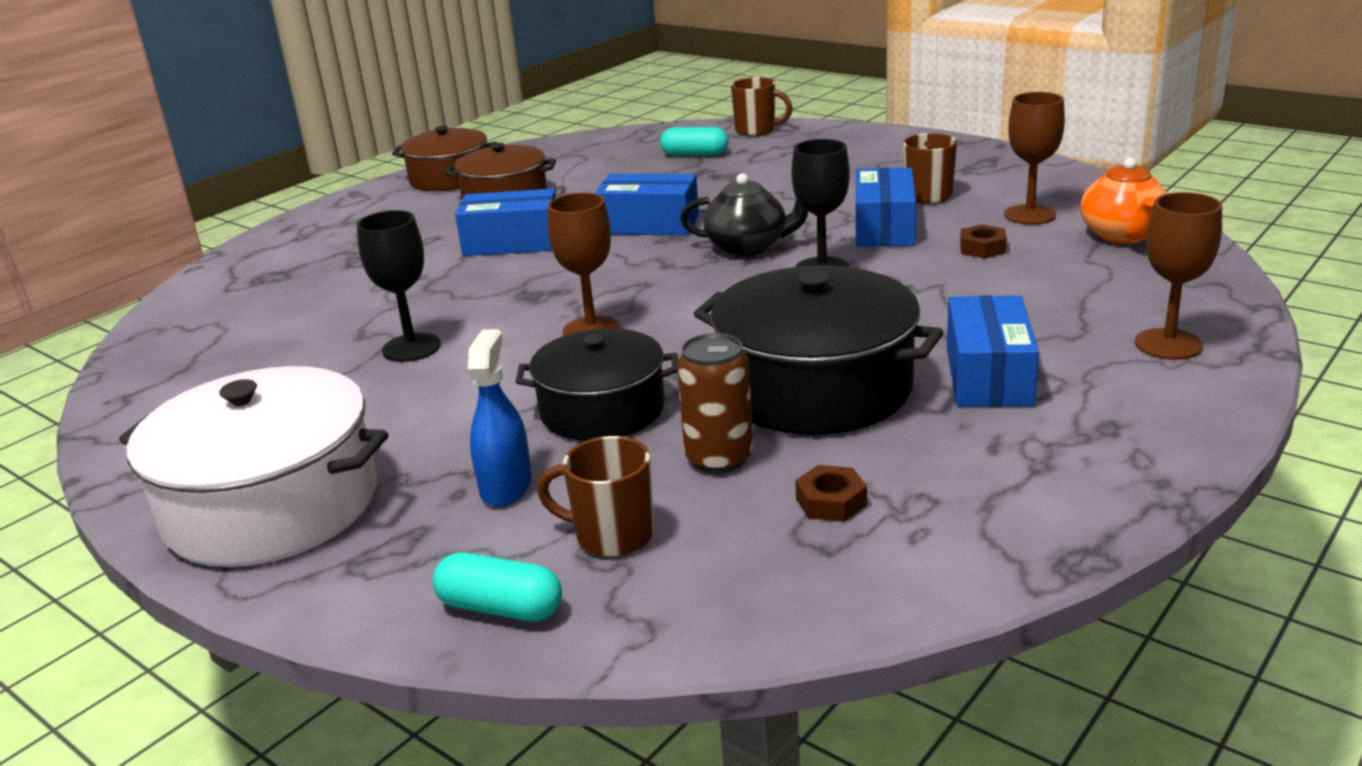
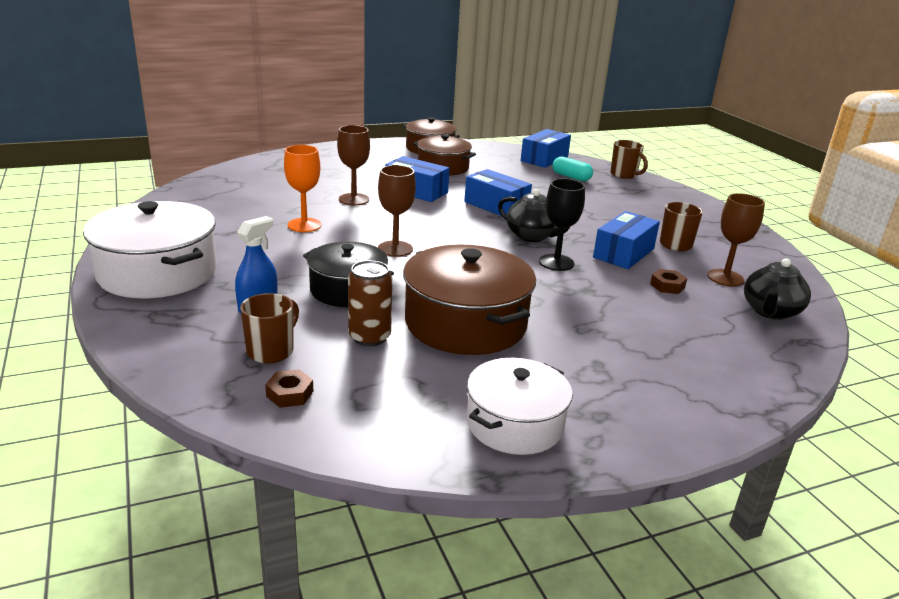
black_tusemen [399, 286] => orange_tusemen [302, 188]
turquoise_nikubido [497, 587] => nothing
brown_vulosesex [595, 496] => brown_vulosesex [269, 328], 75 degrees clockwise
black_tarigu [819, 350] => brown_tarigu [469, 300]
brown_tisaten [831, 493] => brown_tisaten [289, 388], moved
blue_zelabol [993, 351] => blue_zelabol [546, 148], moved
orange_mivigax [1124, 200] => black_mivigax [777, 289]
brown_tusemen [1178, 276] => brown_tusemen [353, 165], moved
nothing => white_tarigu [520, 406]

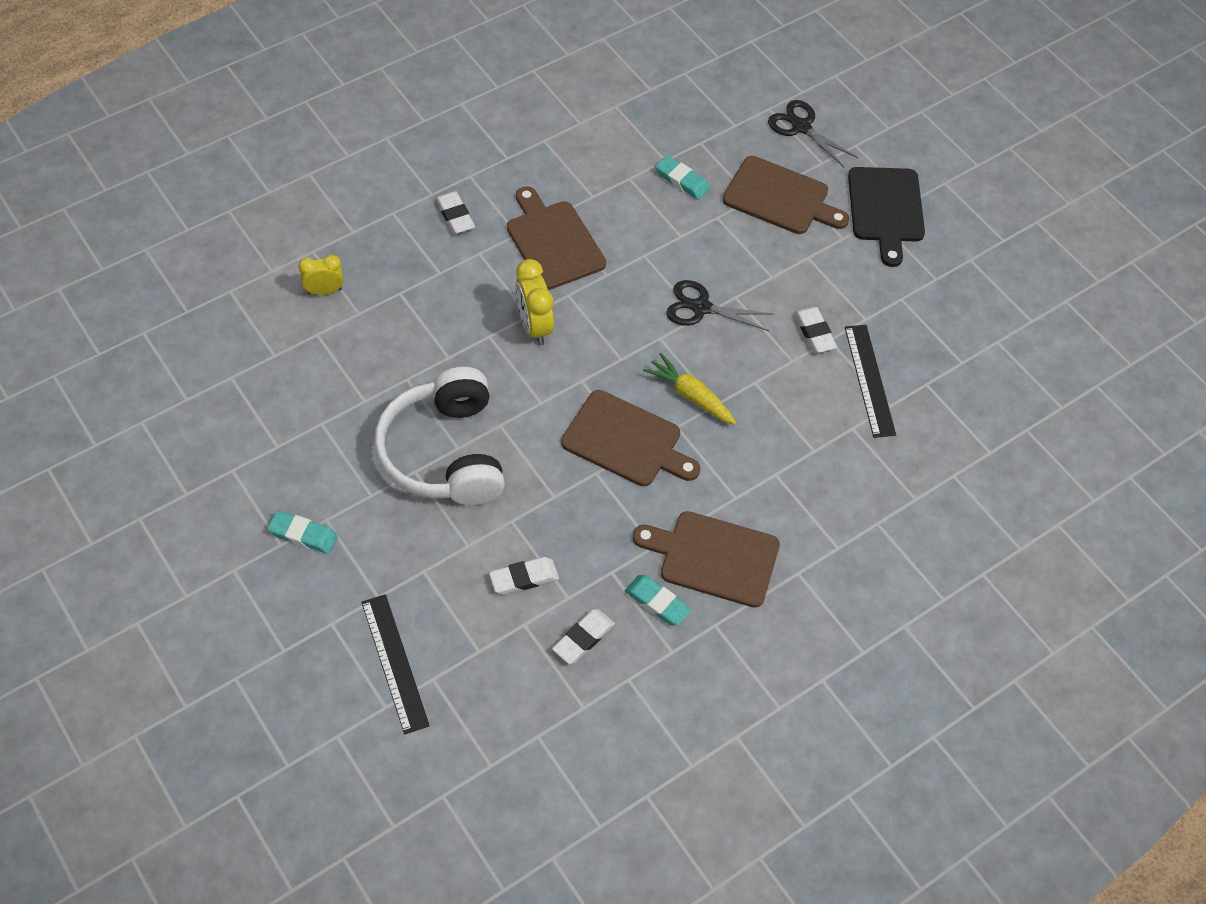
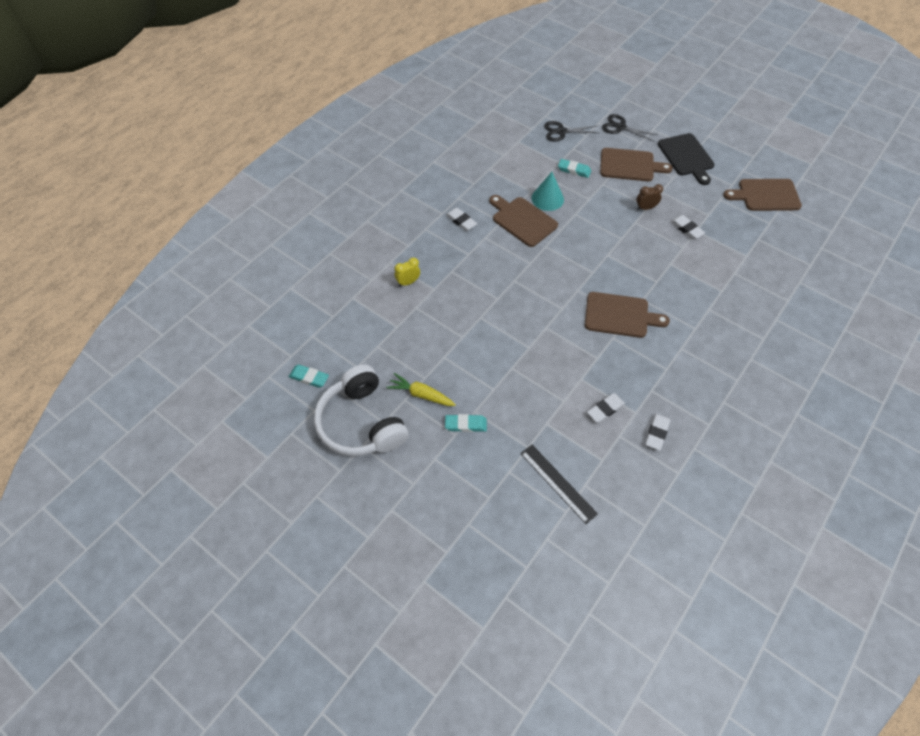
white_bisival [439, 436] => white_bisival [361, 410], moved
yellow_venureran [534, 302] => nothing
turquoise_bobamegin [658, 600] => turquoise_bobamegin [309, 376], moved
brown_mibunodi [706, 559] => brown_mibunodi [762, 195], moved
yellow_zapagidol [689, 389] => yellow_zapagidol [421, 389], moved
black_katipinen [719, 305] => black_katipinen [571, 131], moved
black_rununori [870, 381] => nothing
nothing => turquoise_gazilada [548, 191]
nothing => brown_venureran [650, 197]

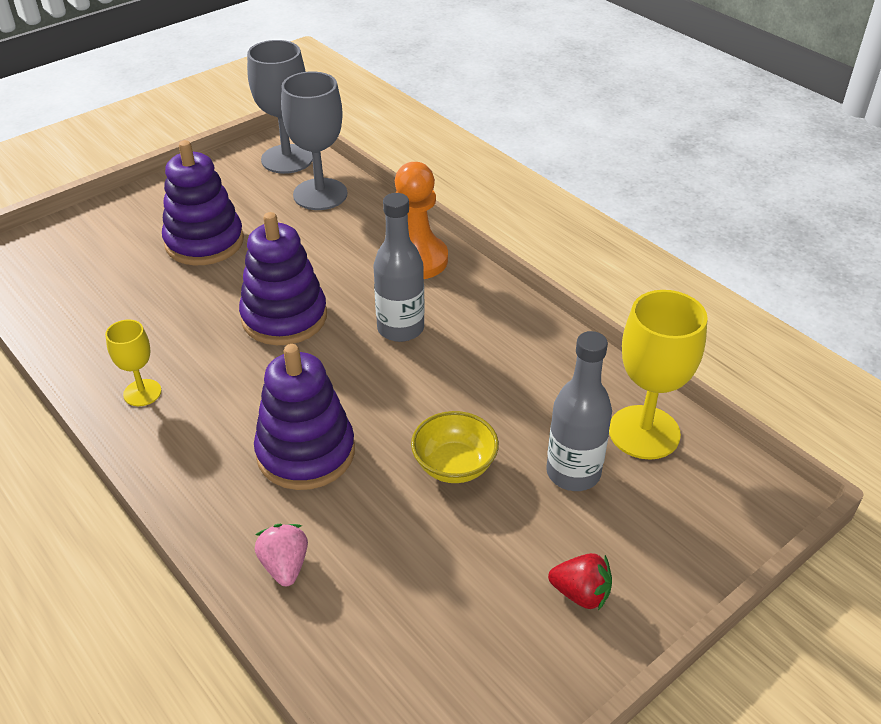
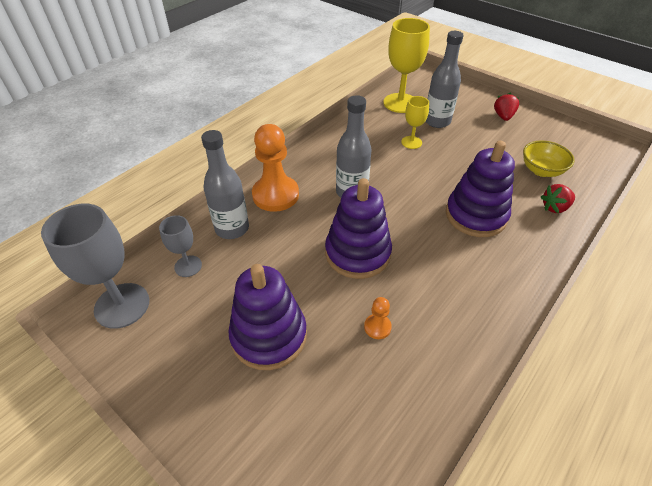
yellow_tusemen [133, 362] => yellow_tusemen [415, 122], moved
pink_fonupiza [281, 555] => red_fonupiza [558, 198]
grey_tusemen [314, 140] => grey_tusemen [180, 246], x0.55
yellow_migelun [455, 447] => yellow_migelun [549, 159], moved
nothing => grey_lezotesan [225, 184]
nothing => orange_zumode [378, 318]

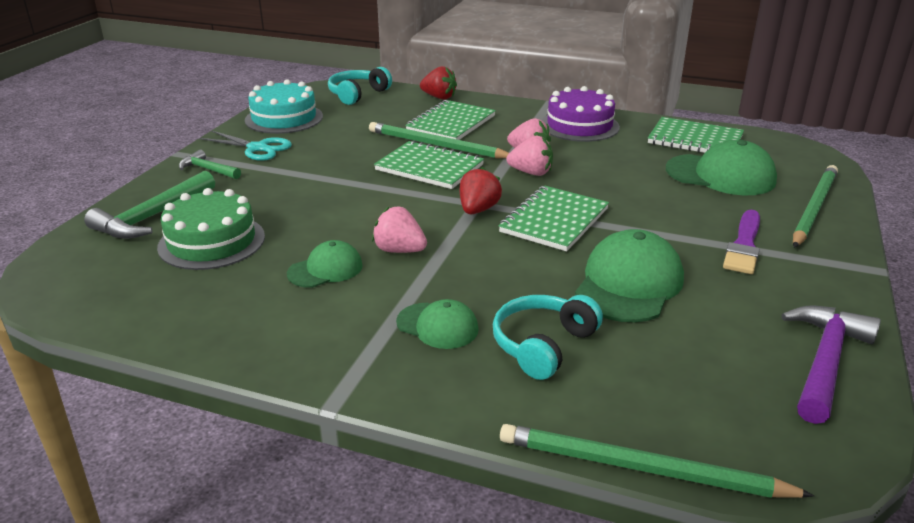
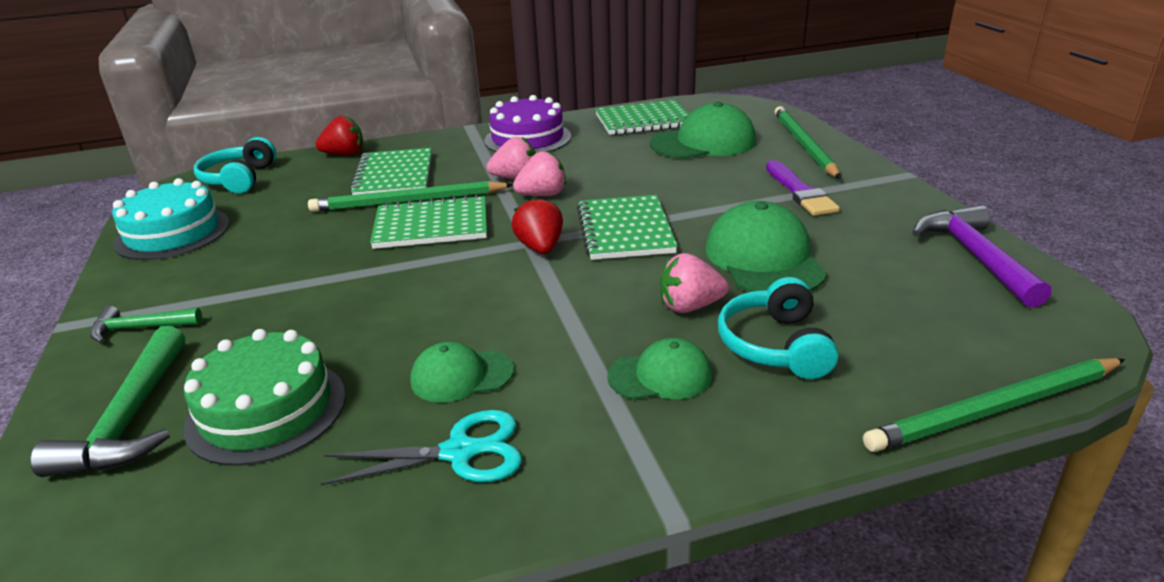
turquoise_katipinen [246, 146] => turquoise_katipinen [421, 447], moved
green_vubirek [325, 264] => green_vubirek [462, 372], 120 degrees counterclockwise
pink_fonupiza [399, 230] => pink_fonupiza [694, 283], moved

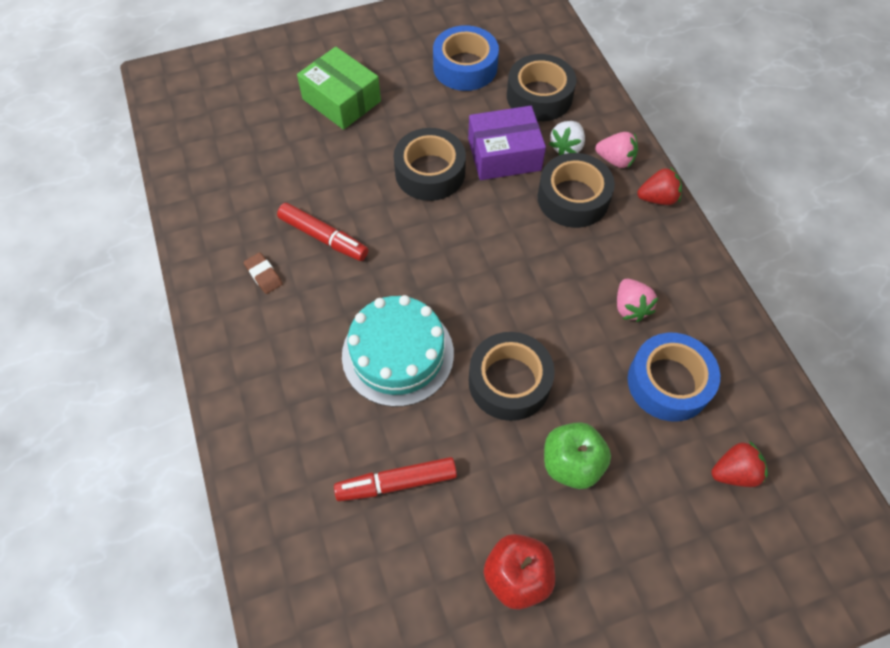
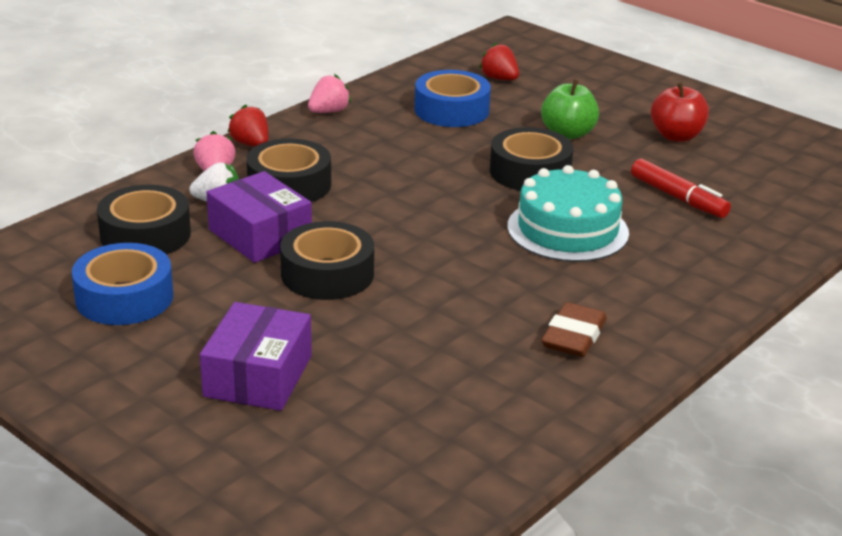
brown_bobamegin [263, 273] => brown_bobamegin [574, 329], x1.63
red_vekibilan [322, 232] => nothing
green_zelabol [339, 88] => purple_zelabol [256, 356]
pink_fonupiza [638, 300] => pink_fonupiza [329, 93], moved

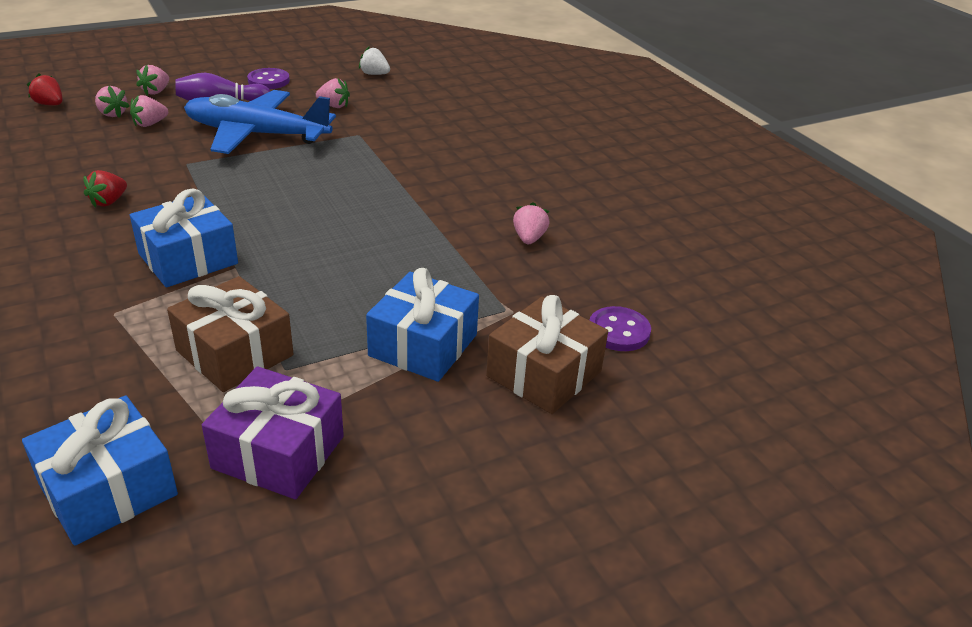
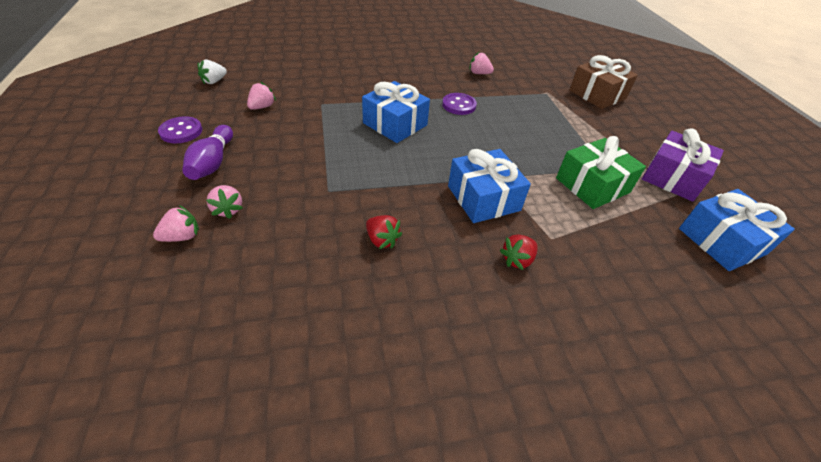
red_fonupiza [45, 89] => red_fonupiza [519, 252], moved
pink_fonupiza [152, 80] => nothing
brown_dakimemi [230, 334] => green_dakimemi [601, 172]
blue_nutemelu [260, 122] => nothing
blue_dakimemi [422, 325] => blue_dakimemi [396, 112], moved
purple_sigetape [620, 328] => purple_sigetape [459, 104], moved

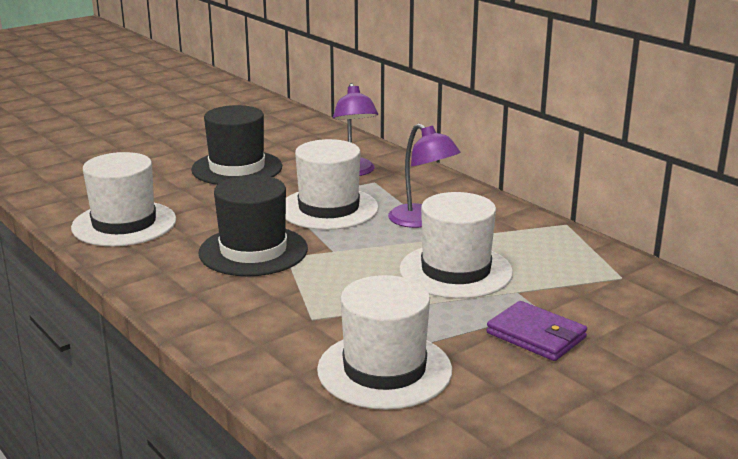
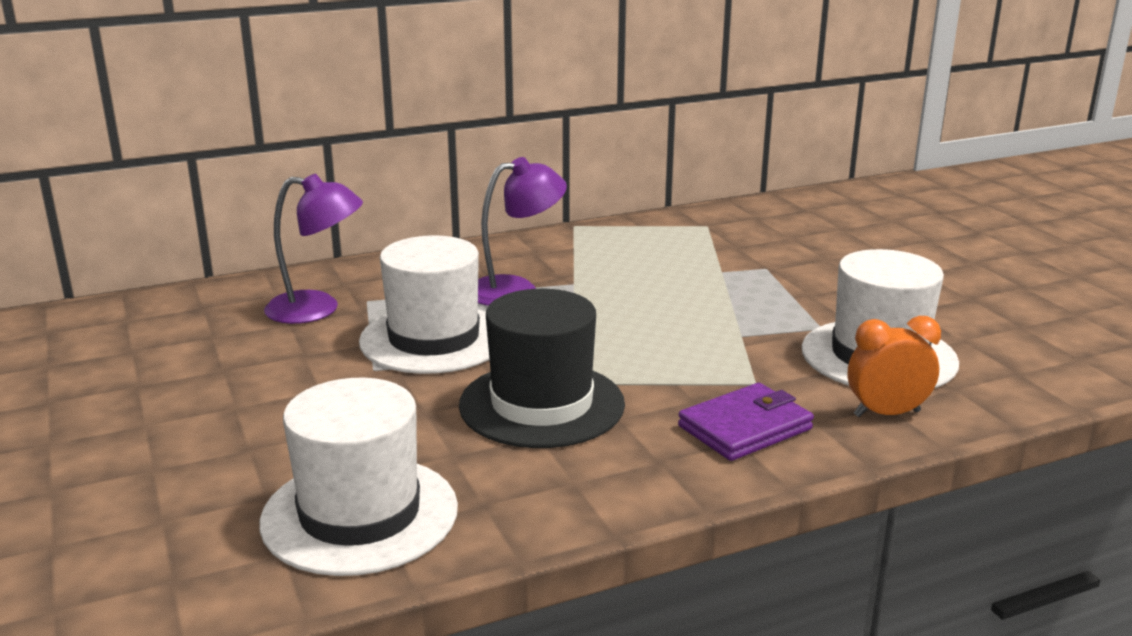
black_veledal [236, 145] => nothing
white_veledal [456, 245] => nothing
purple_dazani [537, 331] => purple_dazani [746, 422], moved
nothing => orange_venureran [894, 366]

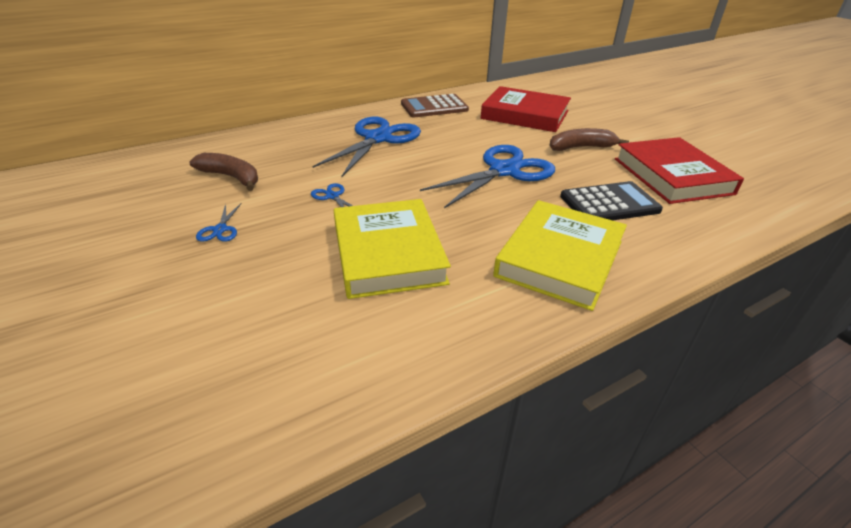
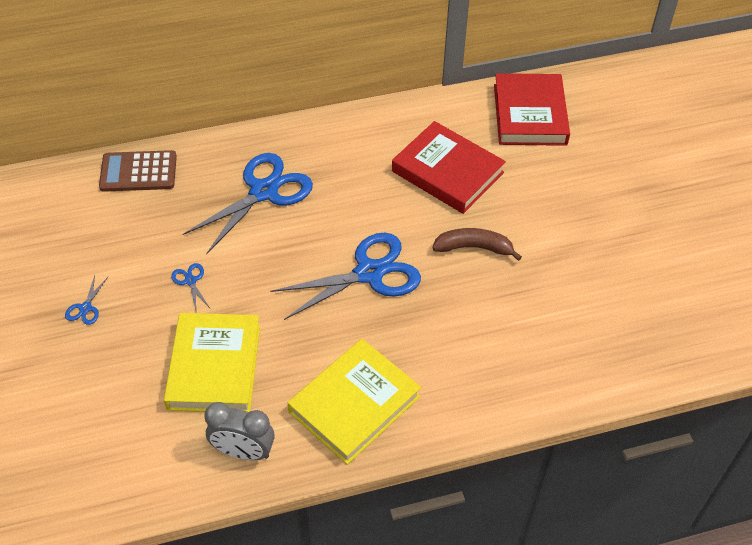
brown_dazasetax [223, 172] => nothing
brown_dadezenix [435, 105] => brown_dadezenix [138, 171], moved
black_dadezenix [611, 201] => nothing
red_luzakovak [679, 170] => red_luzakovak [532, 109], moved
nothing => grey_venureran [239, 431]

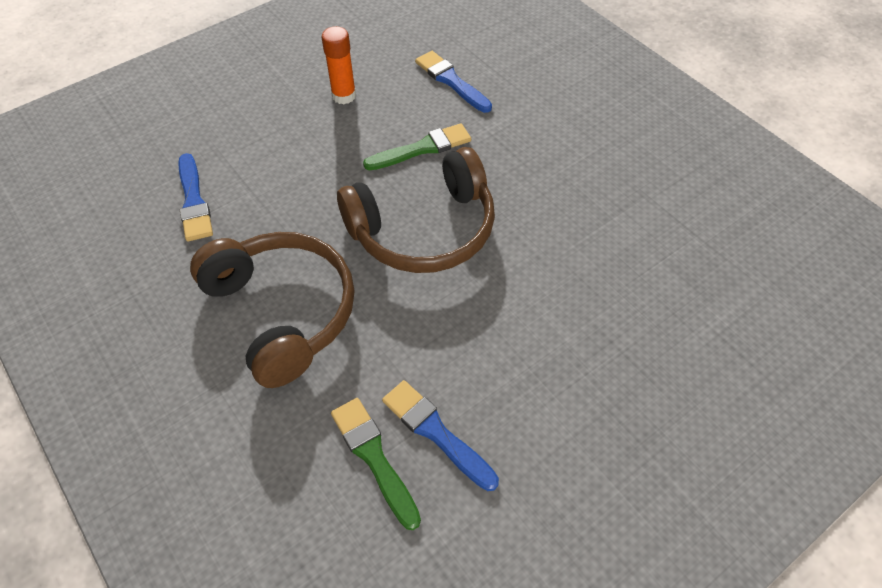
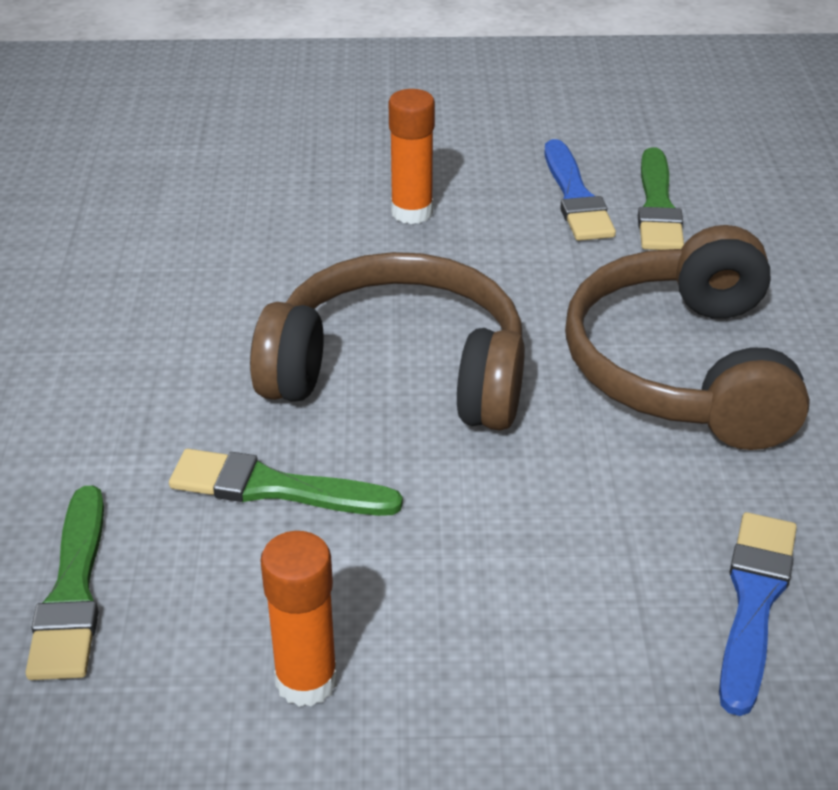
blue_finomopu [453, 82] => green_finomopu [64, 583]
nothing => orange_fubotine [412, 156]

